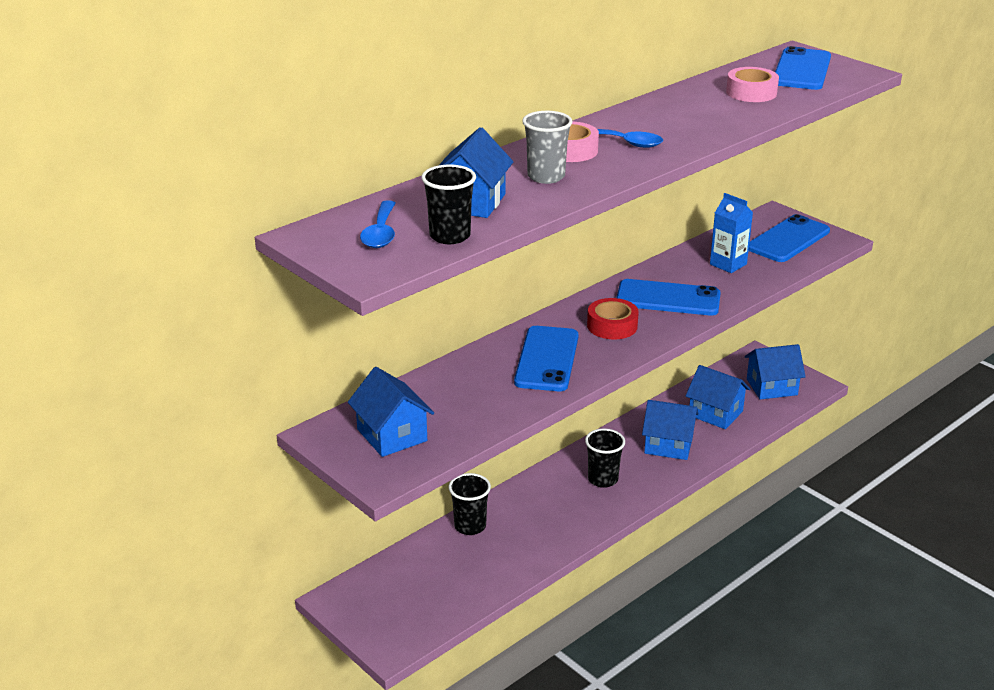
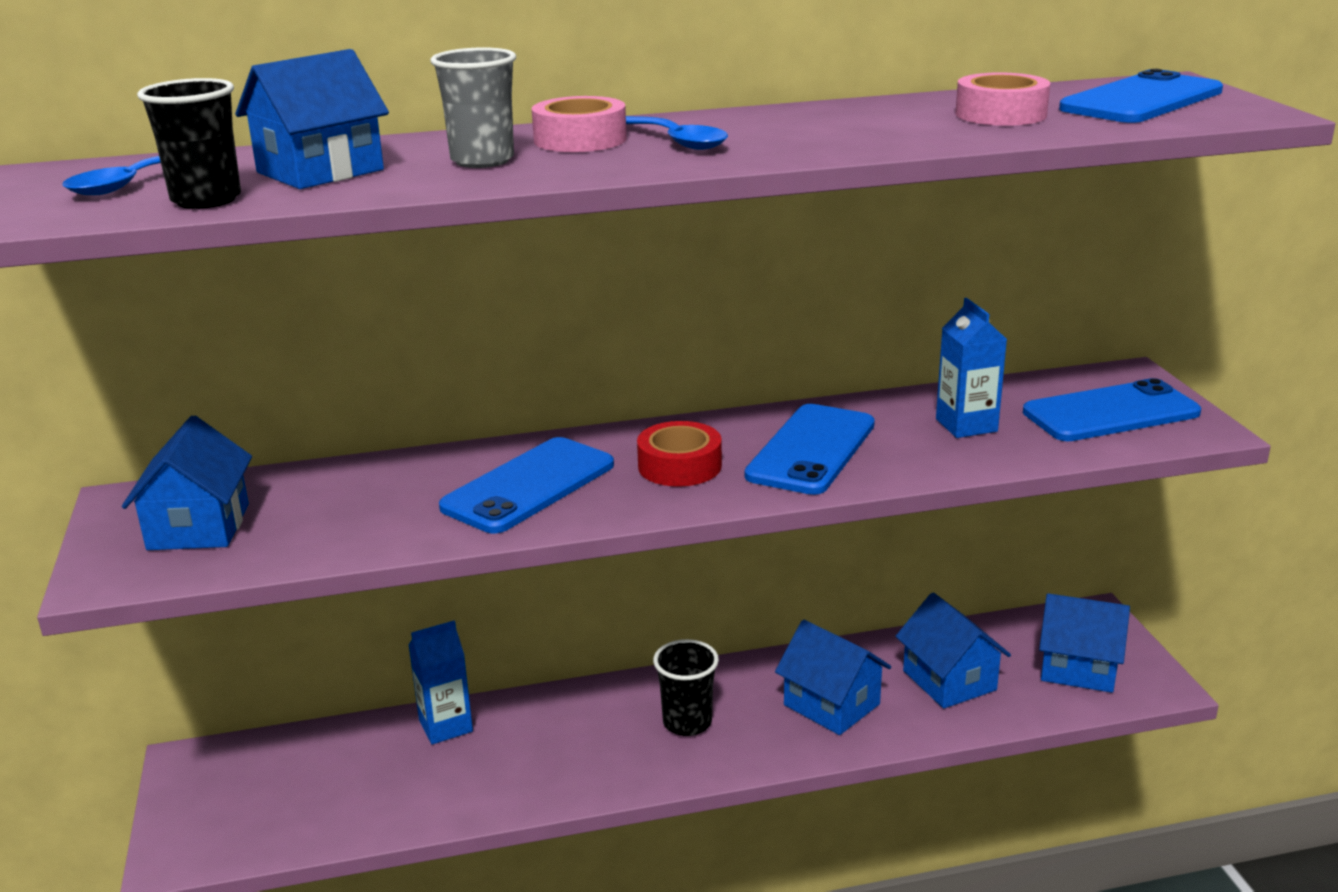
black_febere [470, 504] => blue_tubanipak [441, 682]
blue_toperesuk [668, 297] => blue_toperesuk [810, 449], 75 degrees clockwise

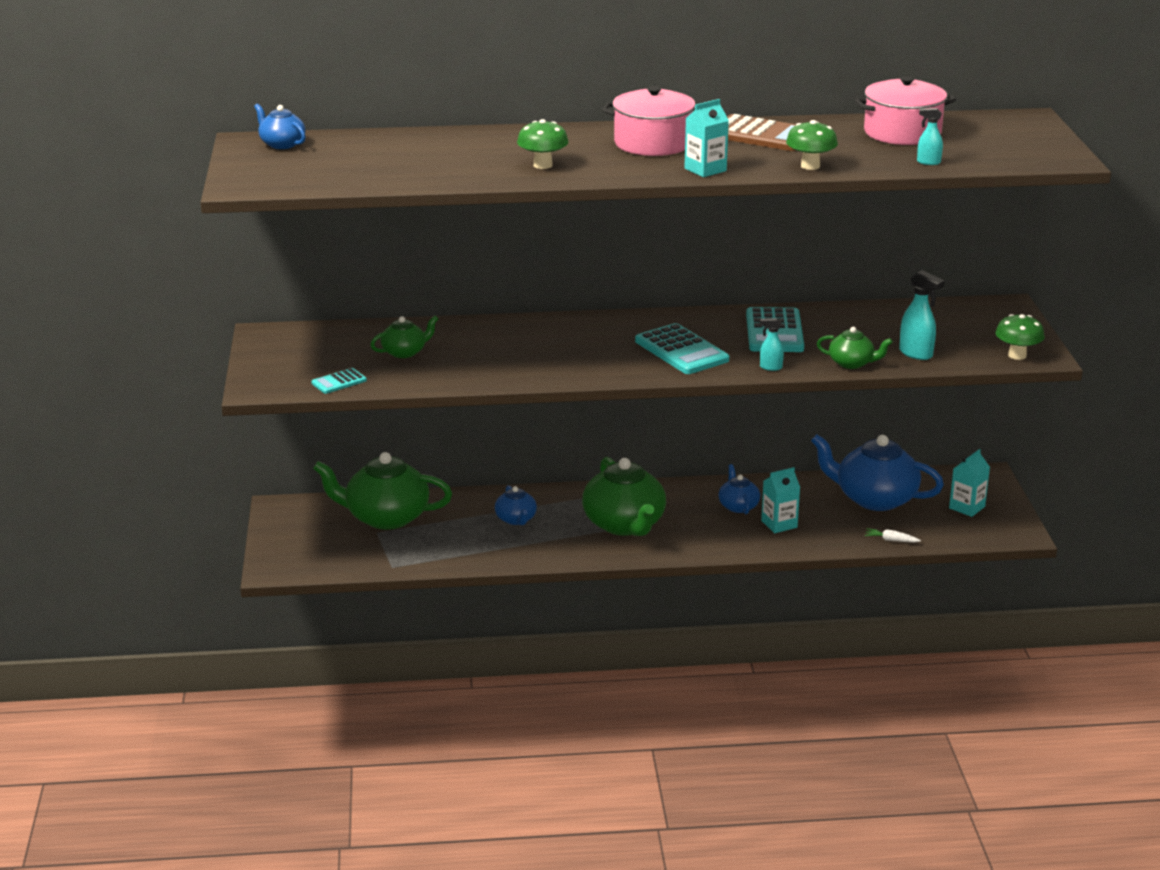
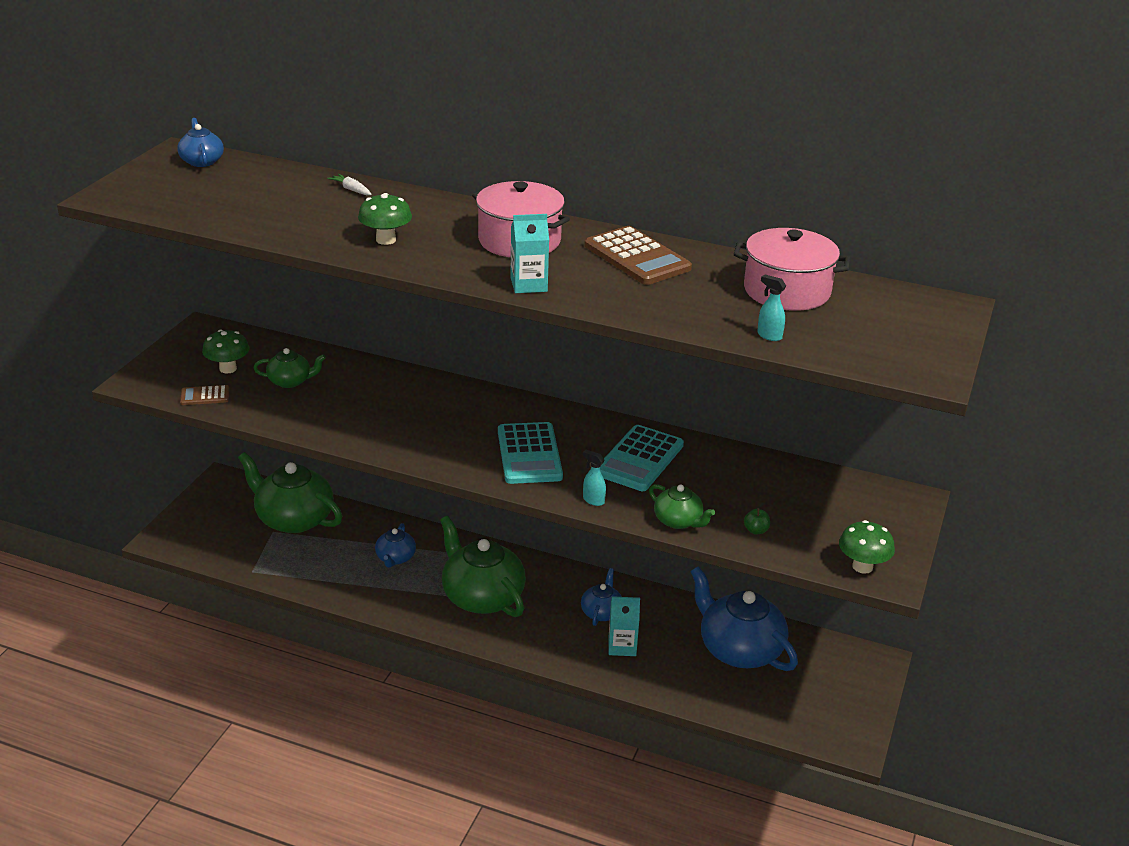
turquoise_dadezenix [339, 381] => brown_dadezenix [204, 395]
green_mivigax [624, 496] => green_mivigax [483, 566], 135 degrees clockwise
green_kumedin [812, 145] => green_kumedin [226, 352], moved
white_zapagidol [893, 535] => white_zapagidol [349, 184], moved
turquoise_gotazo [922, 315] => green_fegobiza [757, 521]
turquoise_tubanipak [969, 483] => nothing

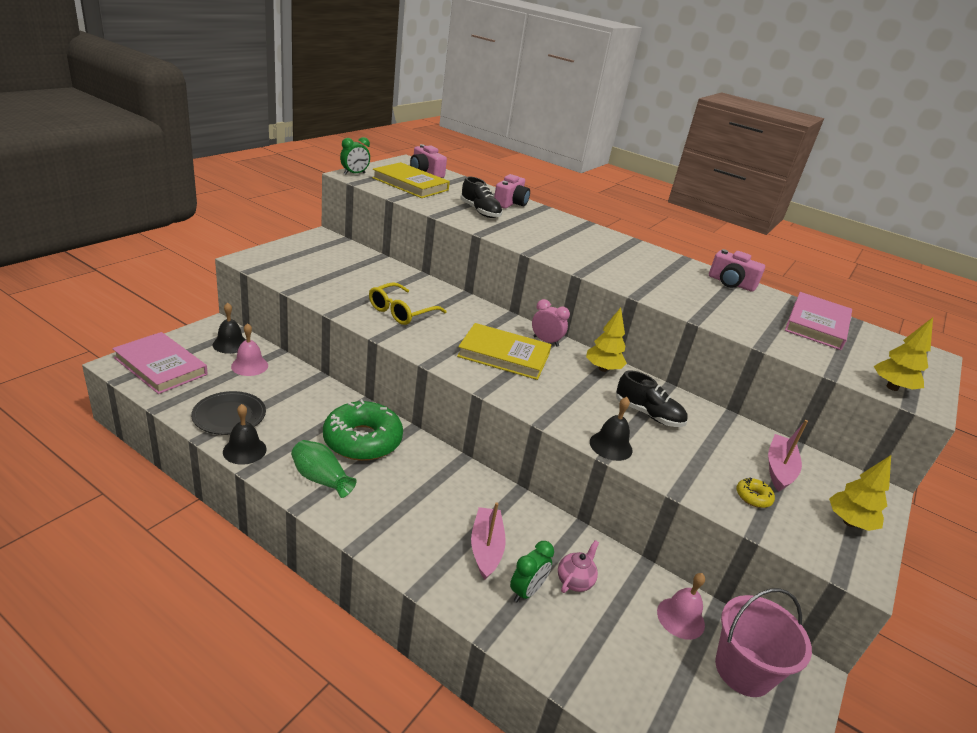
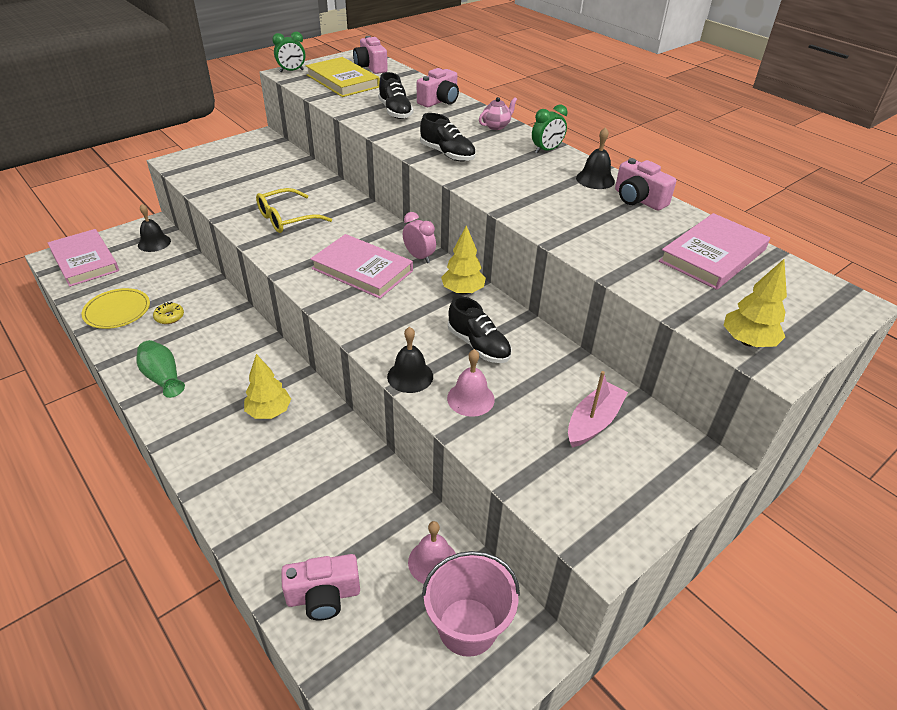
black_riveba [228, 413] => yellow_riveba [116, 308]
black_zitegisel [245, 434] => black_zitegisel [595, 158], moved
pink_zitegisel [249, 349] => pink_zitegisel [471, 383], moved
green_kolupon [363, 430] => nothing
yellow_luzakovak [504, 351] => pink_luzakovak [361, 266]
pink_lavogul [488, 541] => nothing
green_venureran [532, 571] => green_venureran [550, 129], moved
pink_mivigax [578, 566] => pink_mivigax [498, 113], moved
yellow_kolupon [756, 493] => yellow_kolupon [168, 313], moved
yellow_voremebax [860, 493] => yellow_voremebax [267, 386], moved
nothing => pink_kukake [320, 587]
nothing => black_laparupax [448, 137]

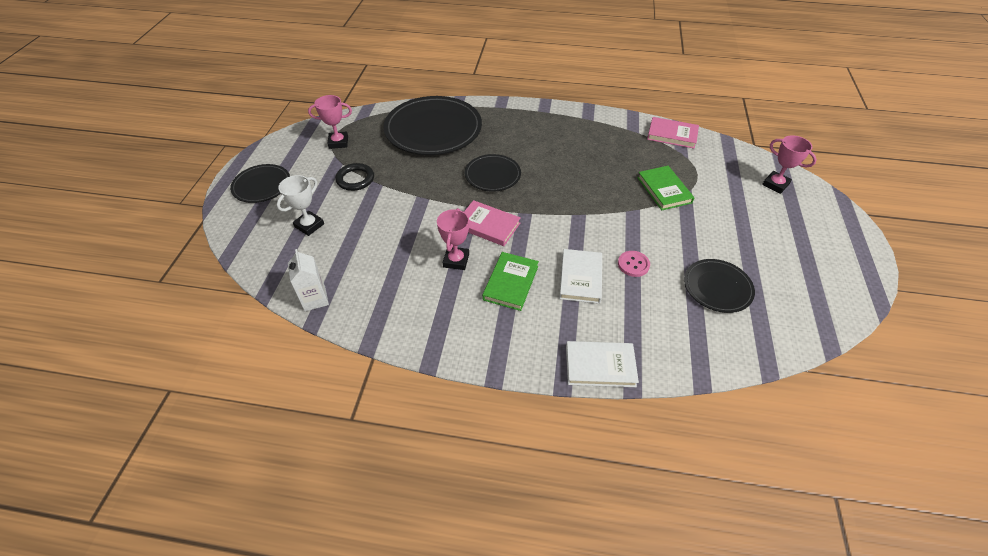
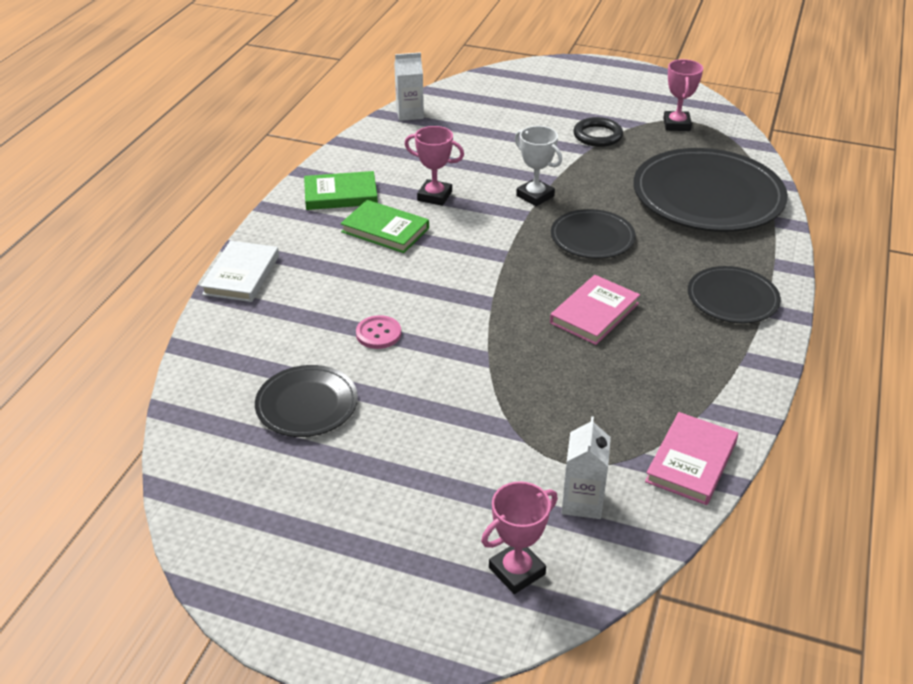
black_riveba [260, 183] => black_riveba [734, 294], moved
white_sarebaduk [300, 205] => white_sarebaduk [538, 166], moved
pink_luzakovak [492, 223] => pink_luzakovak [595, 310], moved
white_luzakovak [580, 276] => nothing
green_luzakovak [665, 188] => green_luzakovak [341, 190], moved
nothing => white_tubanipak [586, 467]

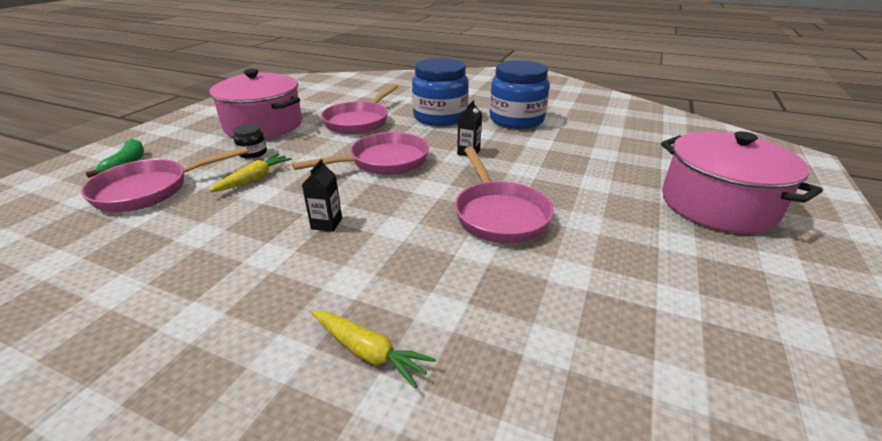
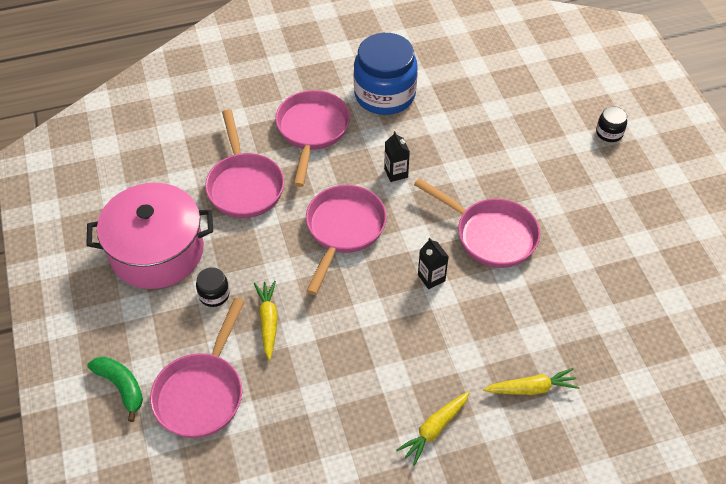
black_tubanipak [322, 195] => black_tubanipak [433, 263], moved
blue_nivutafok [440, 92] => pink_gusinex [312, 138]
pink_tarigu [742, 182] => black_nivutafok [611, 124]
nothing => yellow_zapagidol [432, 429]

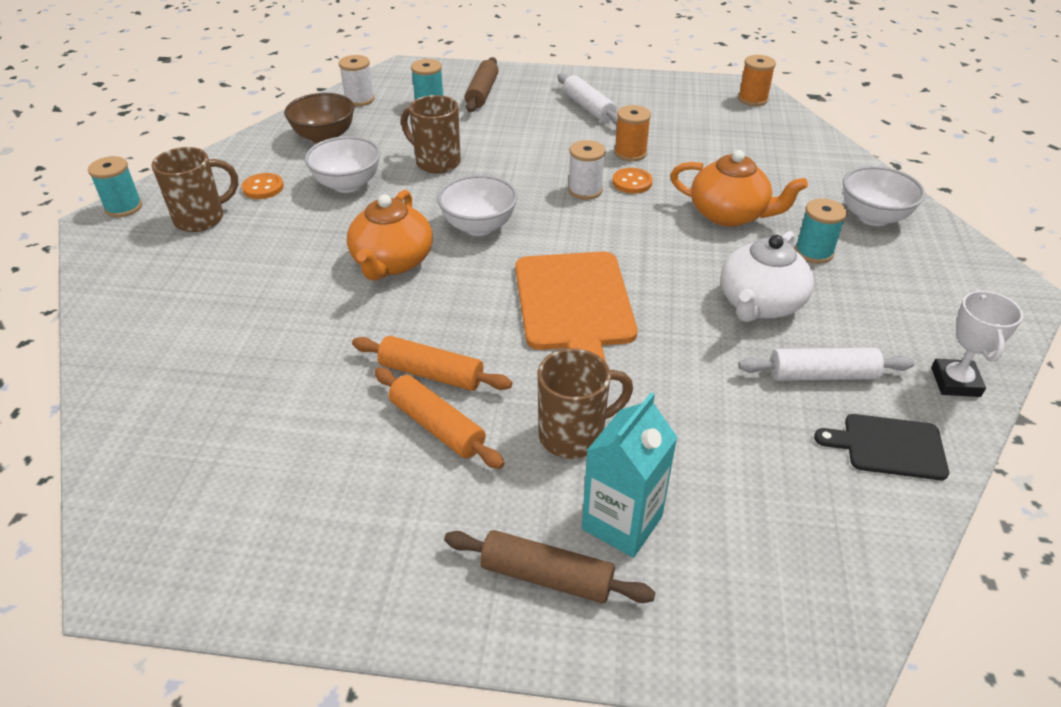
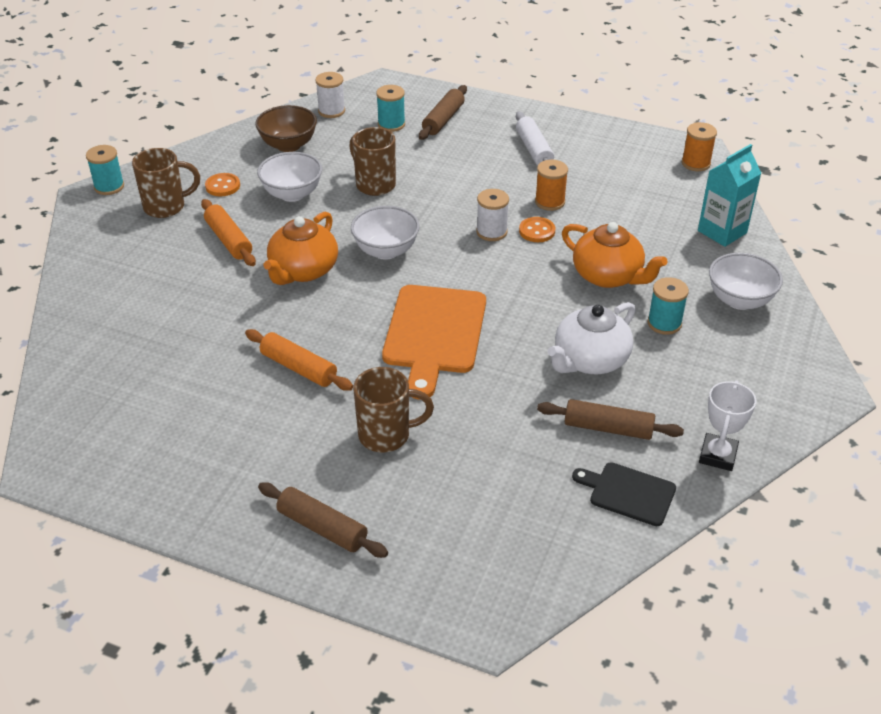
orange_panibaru [439, 418] => orange_panibaru [228, 232], moved
turquoise_tubanipak [629, 475] => turquoise_tubanipak [729, 195], moved
white_panibaru [826, 364] => brown_panibaru [610, 419]

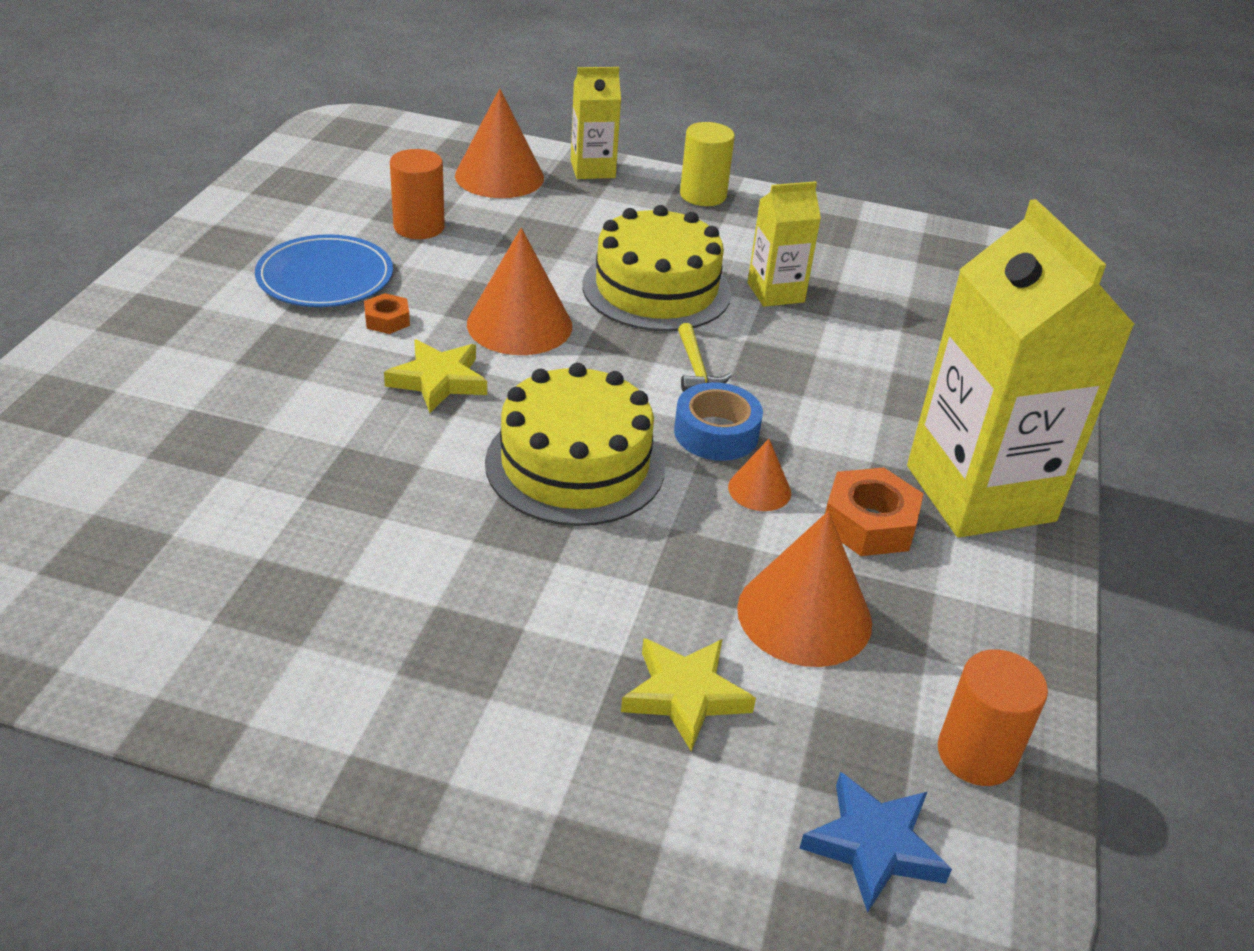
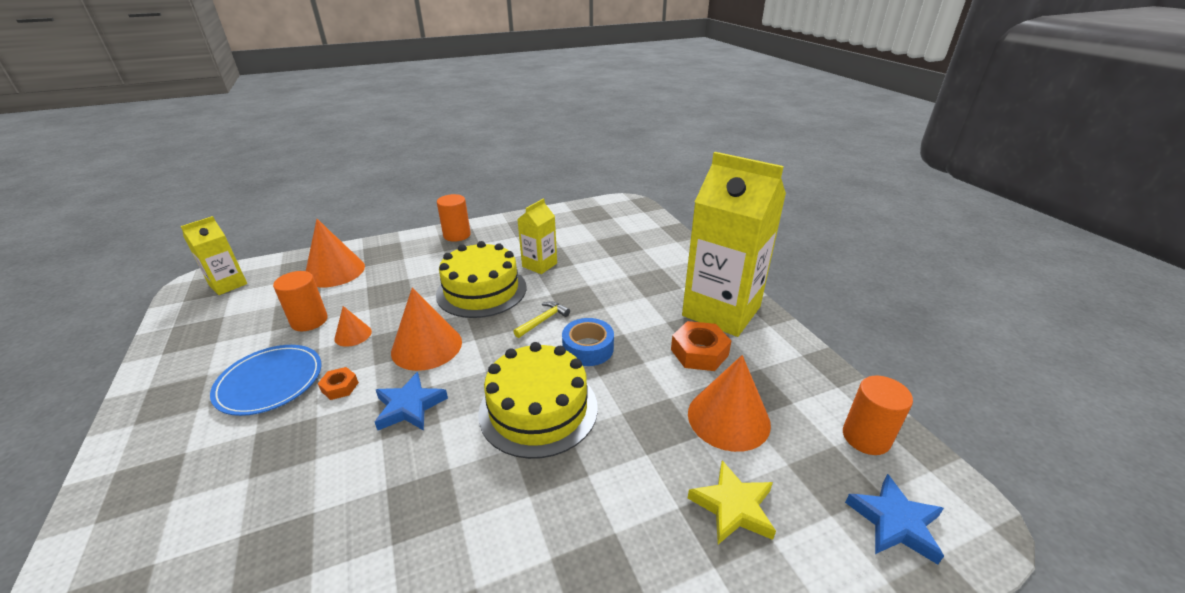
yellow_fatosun [435, 376] => blue_fatosun [411, 401]
yellow_tubanipak [596, 123] => yellow_tubanipak [213, 255], moved
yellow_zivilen [705, 357] => yellow_zivilen [541, 319], 90 degrees counterclockwise
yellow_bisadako [707, 164] => orange_bisadako [454, 218]
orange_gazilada [759, 475] => orange_gazilada [353, 326], moved

